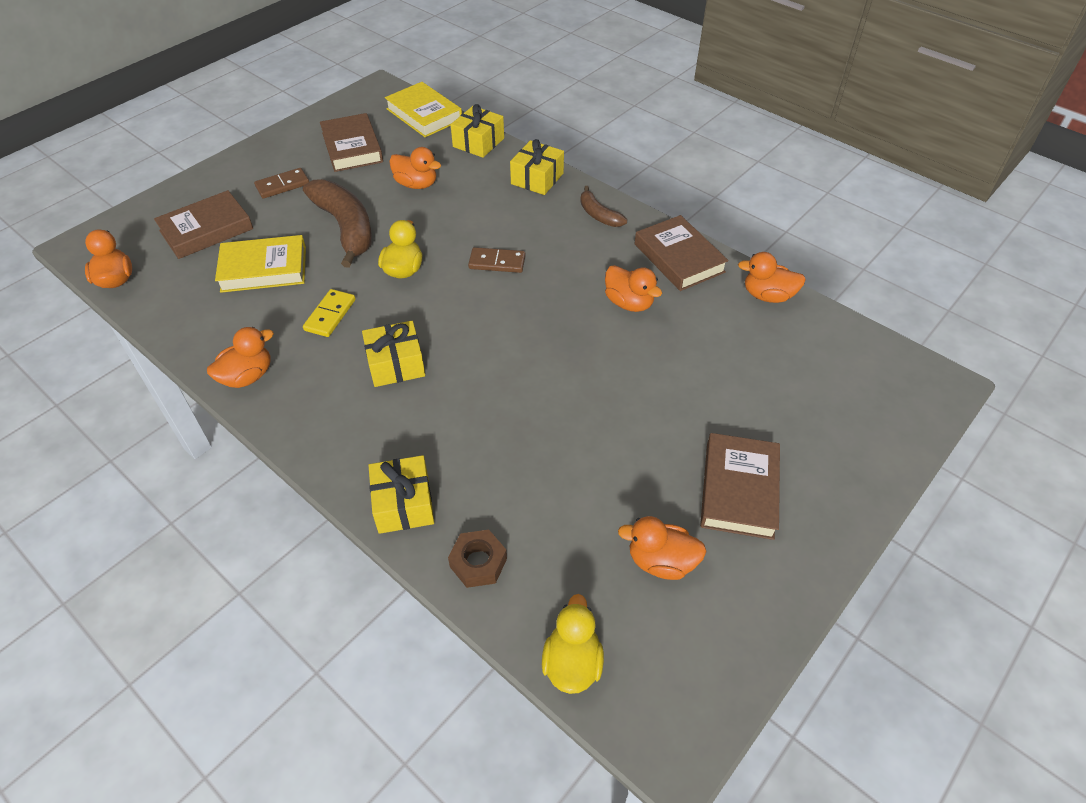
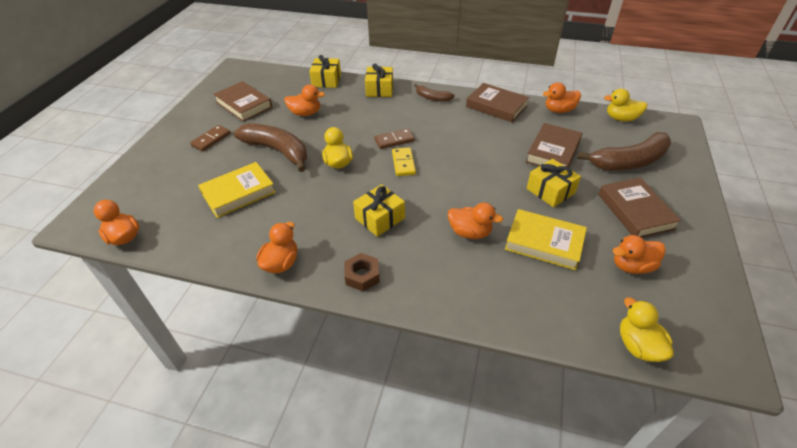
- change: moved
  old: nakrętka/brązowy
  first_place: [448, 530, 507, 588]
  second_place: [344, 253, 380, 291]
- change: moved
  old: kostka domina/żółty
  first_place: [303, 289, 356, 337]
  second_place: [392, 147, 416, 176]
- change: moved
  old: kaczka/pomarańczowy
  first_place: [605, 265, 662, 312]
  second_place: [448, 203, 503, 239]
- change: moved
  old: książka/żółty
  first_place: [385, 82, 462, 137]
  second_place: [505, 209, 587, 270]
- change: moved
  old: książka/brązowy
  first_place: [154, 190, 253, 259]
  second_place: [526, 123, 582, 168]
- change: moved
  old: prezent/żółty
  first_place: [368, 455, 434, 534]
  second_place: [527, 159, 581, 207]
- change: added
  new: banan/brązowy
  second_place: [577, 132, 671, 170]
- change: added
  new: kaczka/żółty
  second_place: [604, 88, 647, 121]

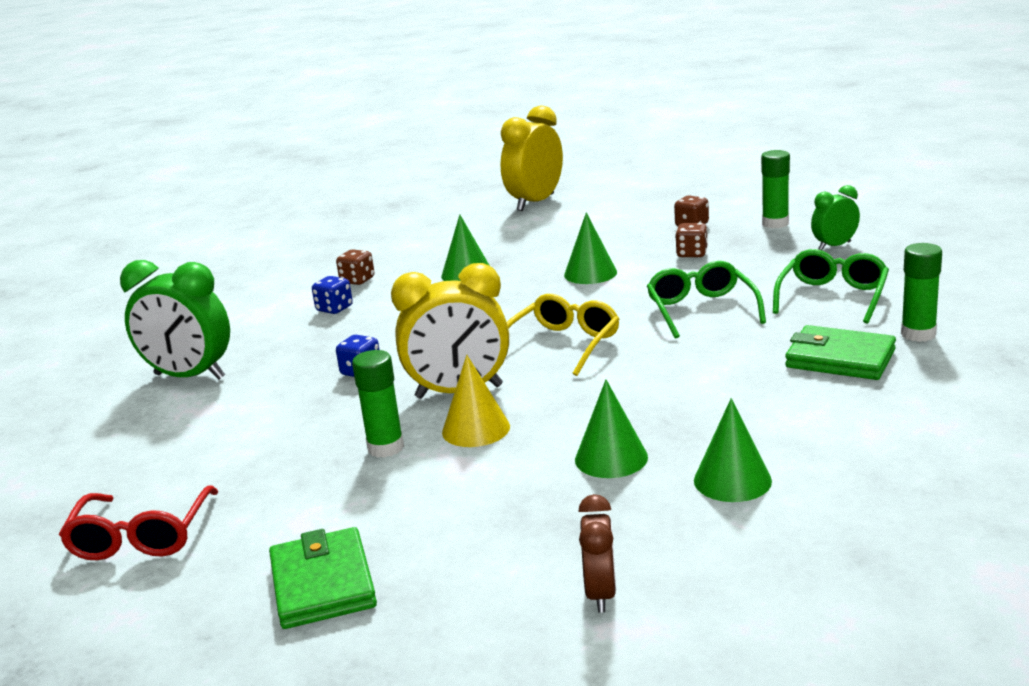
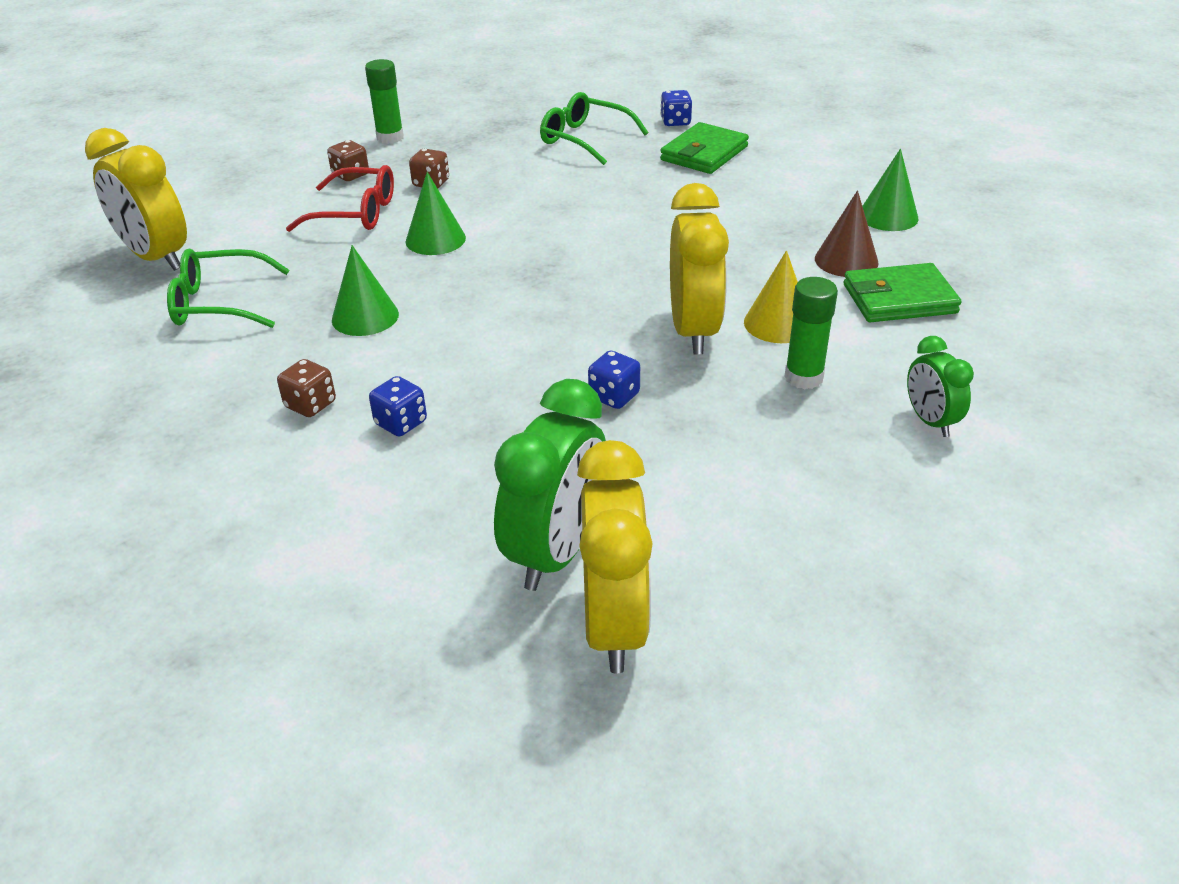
- change: moved
  old: okulary/zielony
  first_place: [647, 261, 766, 339]
  second_place: [167, 249, 290, 328]
- change: moved
  old: okulary/czerwony
  first_place: [59, 486, 218, 560]
  second_place: [286, 165, 394, 232]
- change: added
  new: budzik/żółty
  second_place: [577, 440, 653, 673]
- change: replaced
  old: klej w sztyfcie/zielony
  new: kostka do gry/niebieski
  first_place: [901, 243, 942, 342]
  second_place: [660, 90, 692, 126]
- change: recoloured
  old: stożek/zielony
  new: stożek/brązowy
  first_place: [575, 380, 648, 478]
  second_place: [815, 190, 879, 277]
- change: moved
  old: portfel/zielony
  first_place: [269, 527, 377, 629]
  second_place: [843, 263, 962, 322]
- change: moved
  old: budzik/zielony
  first_place: [811, 185, 860, 250]
  second_place: [907, 336, 974, 437]
- change: removed
  old: okulary/żółty
  first_place: [507, 294, 620, 376]
- change: removed
  old: budzik/brązowy
  first_place: [578, 494, 616, 613]

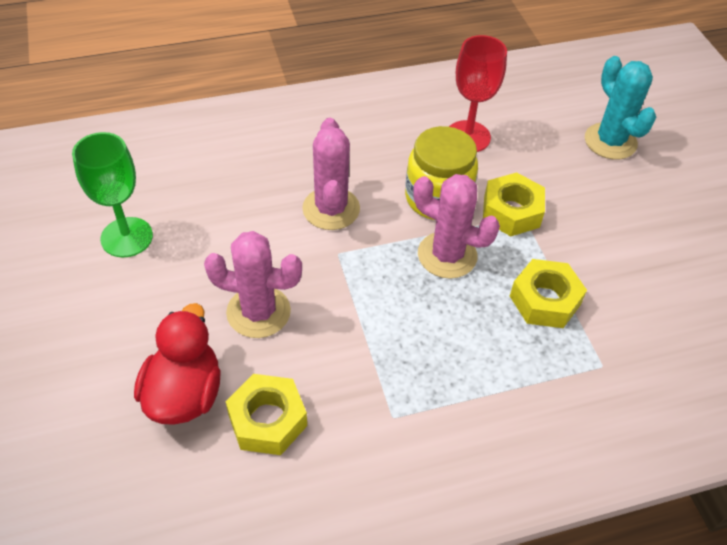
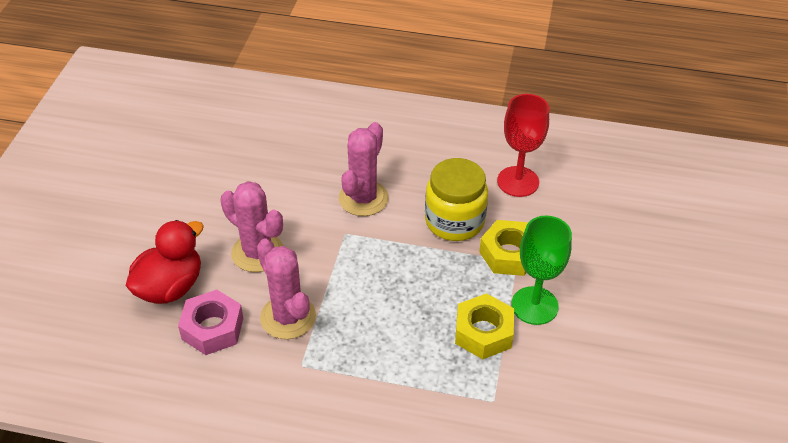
- change: recoloured
  old: nakrętka/żółty
  new: nakrętka/różowy
  first_place: [226, 374, 307, 455]
  second_place: [178, 290, 243, 355]
- change: moved
  old: kaktus/różowy
  first_place: [413, 174, 500, 279]
  second_place: [257, 239, 316, 339]
- change: moved
  old: kielich/zielony
  first_place: [72, 132, 153, 257]
  second_place: [511, 215, 572, 325]
- change: removed
  old: kaktus/turkusowy
  first_place: [585, 56, 656, 159]

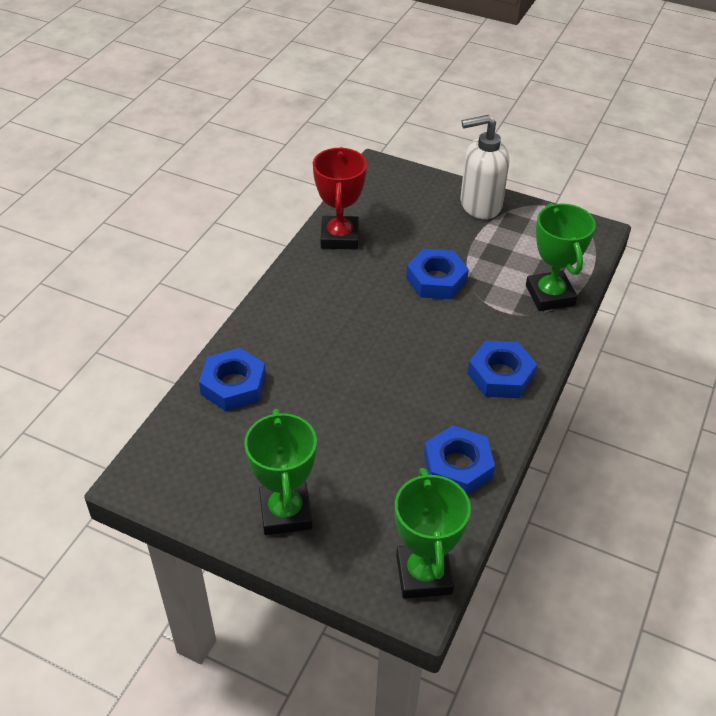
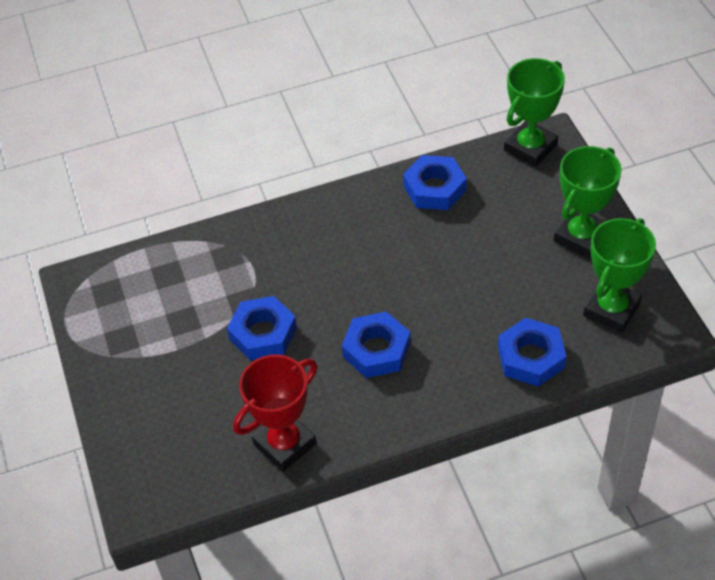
- change: moved
  old: nakrętka/niebieski
  first_place: [468, 341, 537, 398]
  second_place: [342, 312, 411, 378]
- change: moved
  old: puchar/zielony
  first_place: [526, 203, 596, 311]
  second_place: [583, 218, 656, 333]
- change: removed
  old: dozownik mydła/biały
  first_place: [460, 115, 509, 219]

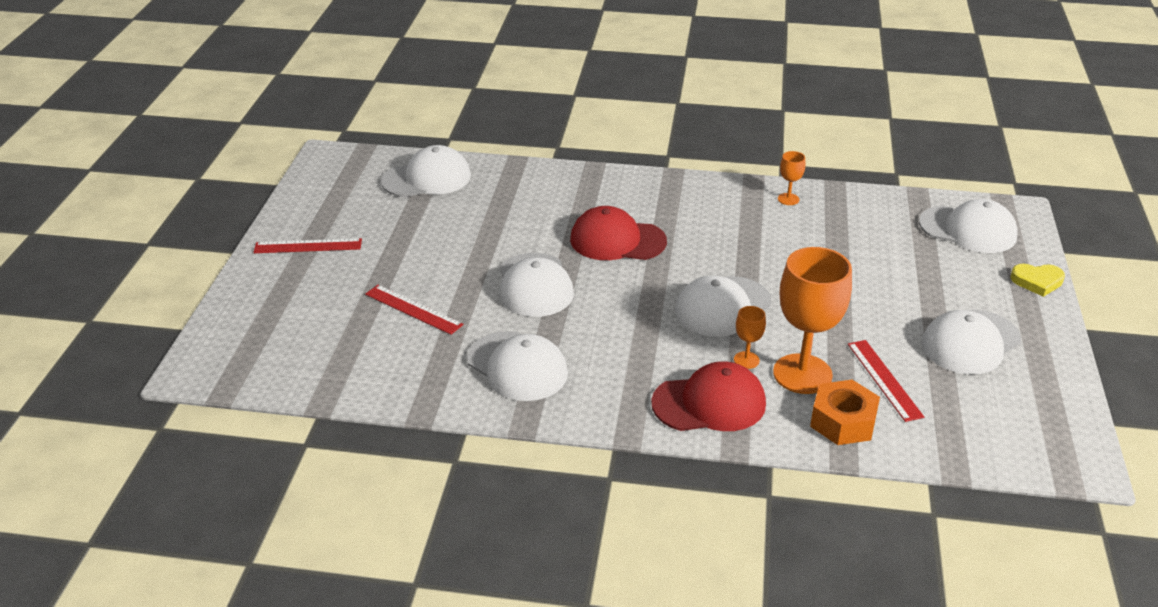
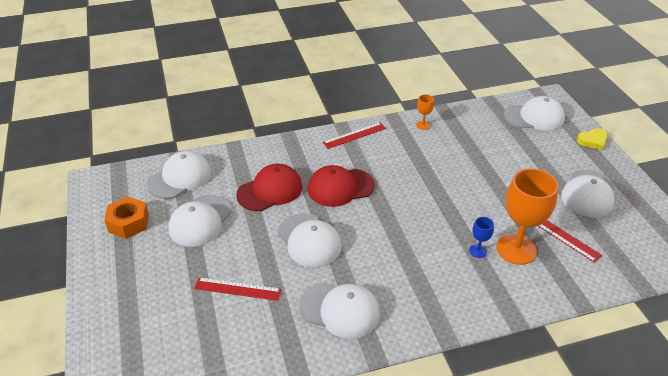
- change: moved
  old: nakrętka/pomarańczowy
  first_place: [810, 380, 880, 445]
  second_place: [104, 197, 149, 239]
- change: moved
  old: czapka/biały
  first_place: [675, 276, 771, 337]
  second_place: [168, 195, 232, 247]
- change: moved
  old: czapka/czerwony
  first_place: [651, 361, 766, 431]
  second_place: [236, 164, 303, 211]
- change: moved
  old: linijka/czerwony
  first_place: [253, 238, 362, 253]
  second_place: [323, 122, 386, 149]
- change: recoloured
  old: kielich/pomarańczowy
  new: kielich/niebieski
  first_place: [734, 306, 766, 369]
  second_place: [469, 217, 494, 258]

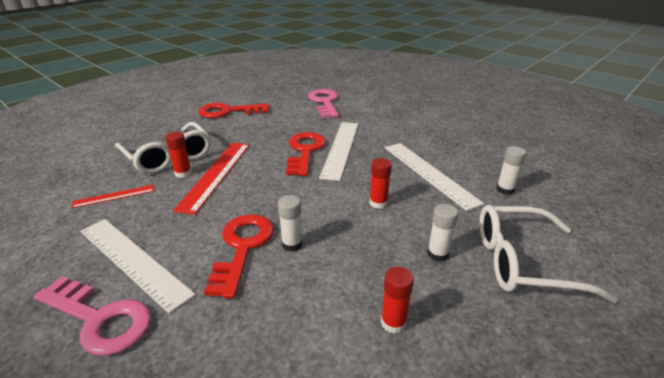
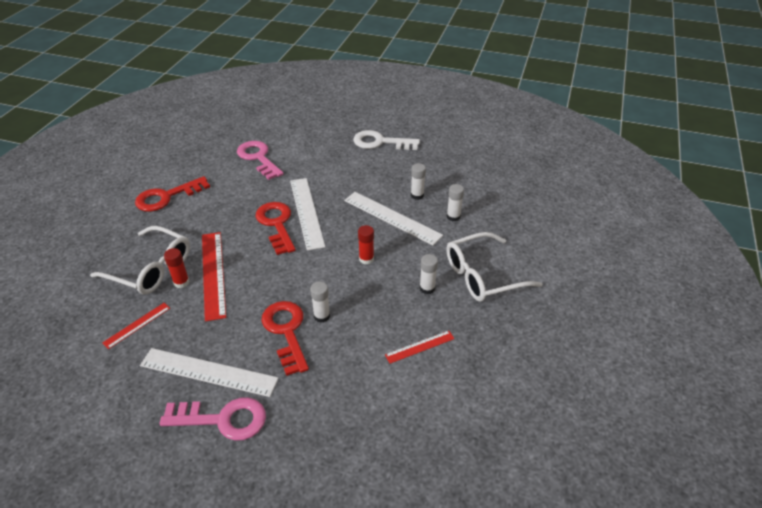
- change: added
  new: klucz/biały
  second_place: [353, 130, 420, 150]
- change: replaced
  old: klej w sztyfcie/czerwony
  new: linijka/czerwony
  first_place: [381, 267, 414, 334]
  second_place: [385, 331, 455, 364]
- change: added
  new: klej w sztyfcie/biały
  second_place: [411, 163, 426, 200]

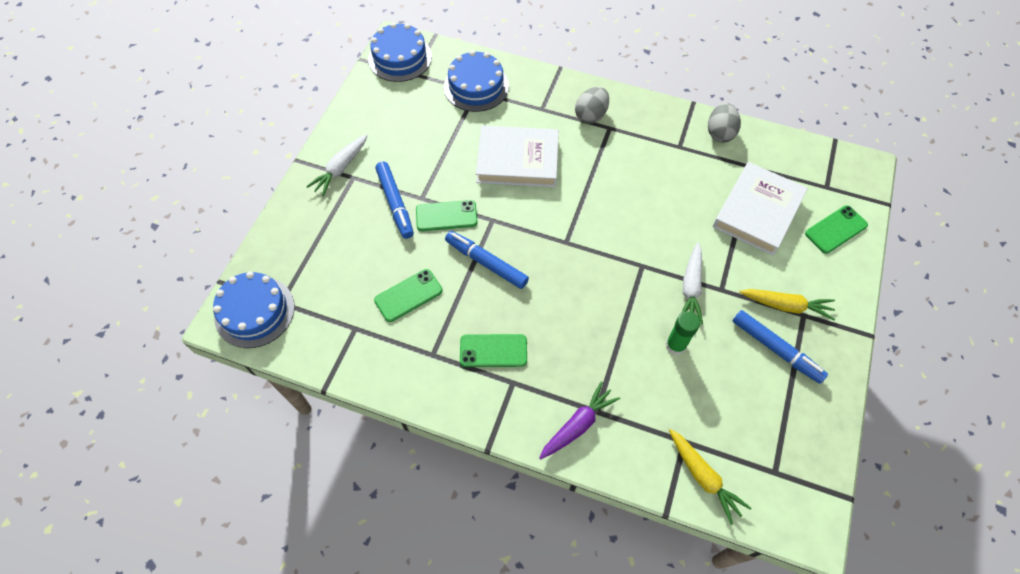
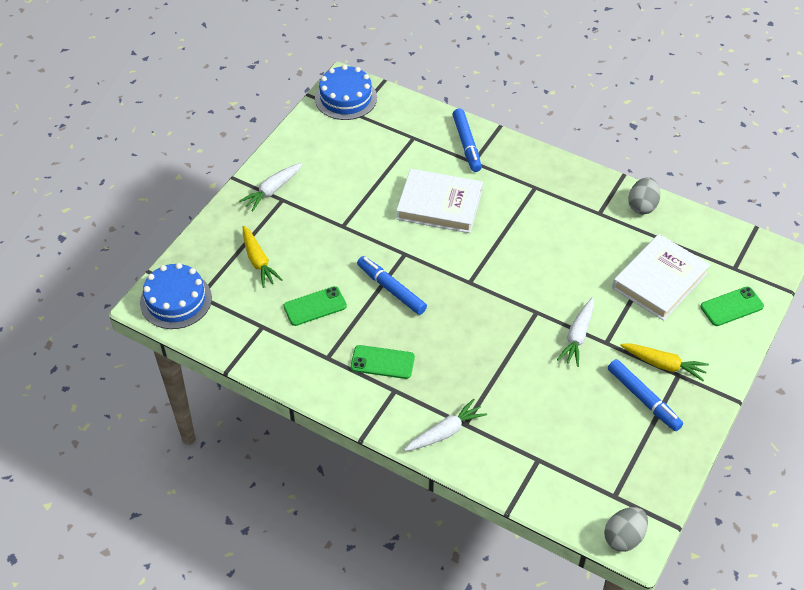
- change: moved
  old: marchewka/żółty
  first_place: [669, 429, 751, 525]
  second_place: [243, 226, 283, 288]
- change: recoloured
  old: marchewka/fioletowy
  new: marchewka/biały
  first_place: [539, 381, 620, 459]
  second_place: [404, 399, 487, 451]
- change: moved
  old: flamaster/niebieski
  first_place: [375, 162, 414, 239]
  second_place: [453, 109, 482, 172]
- change: moved
  old: jajko/szary
  first_place: [575, 87, 609, 124]
  second_place: [604, 507, 648, 552]
- change: removed
  old: telefon/zielony
  first_place: [416, 200, 478, 231]
- change: removed
  old: tort/niebieski
  first_place: [444, 51, 509, 112]
- change: removed
  old: klej w sztyfcie/zielony
  first_place: [666, 311, 700, 355]

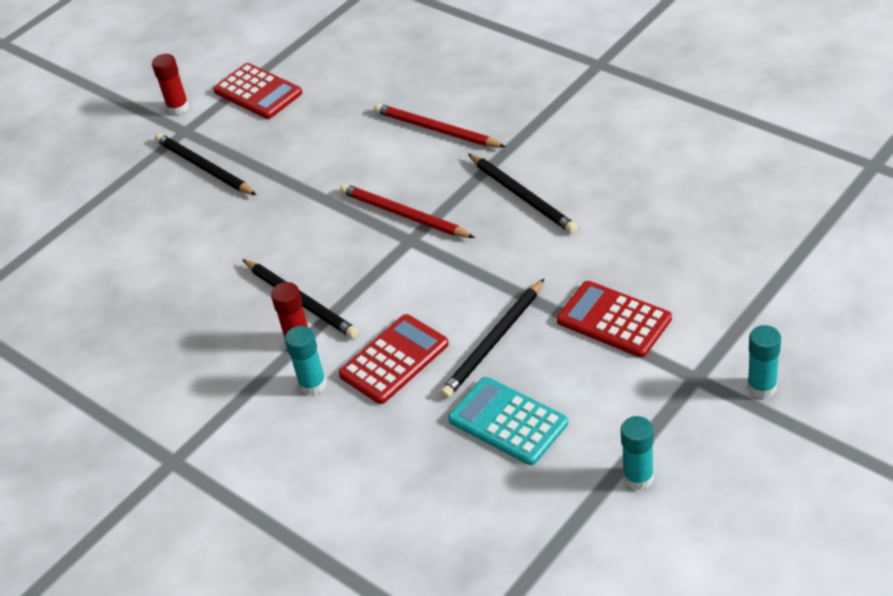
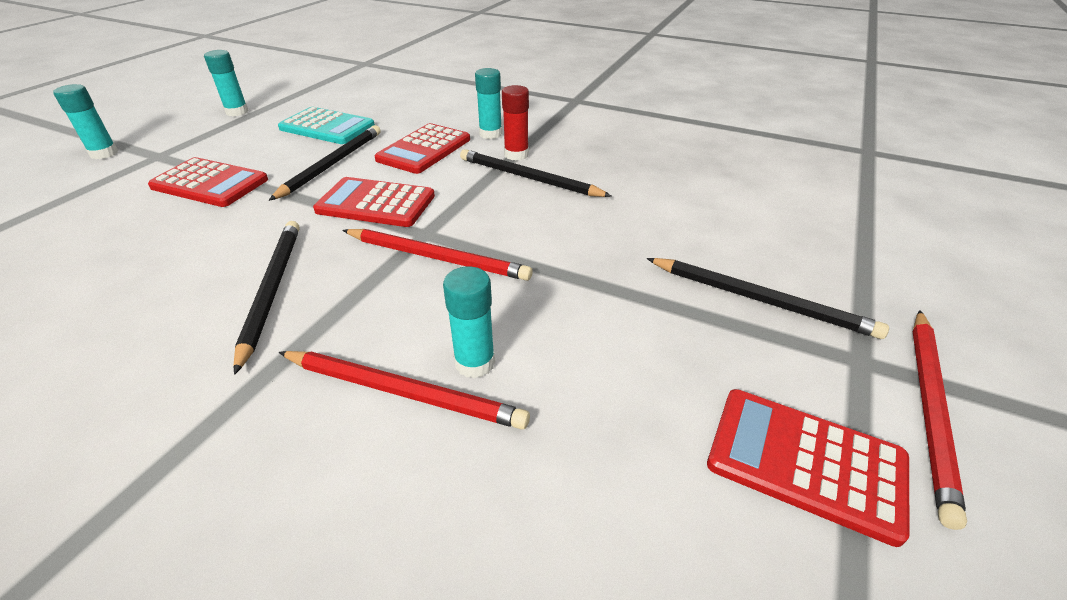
- change: turned
  old: ołówek/czarny
  first_place: [468, 154, 578, 234]
  second_place: [233, 221, 299, 375]
  degrees: 45
- change: added
  new: kalkulator/czerwony
  second_place: [313, 177, 435, 227]
- change: added
  new: klej w sztyfcie/turkusowy
  second_place: [443, 266, 495, 378]
- change: replaced
  old: klej w sztyfcie/czerwony
  new: ołówek/czerwony
  first_place: [152, 54, 189, 115]
  second_place: [913, 310, 967, 530]

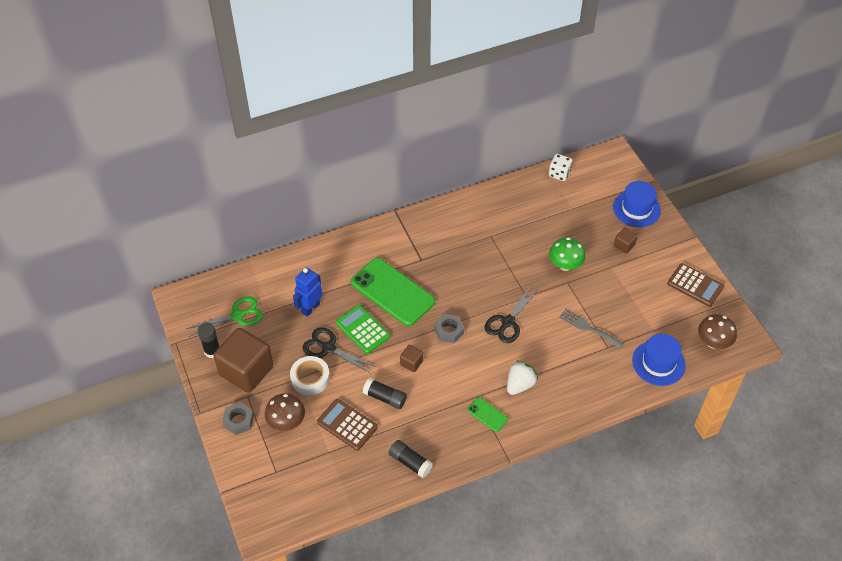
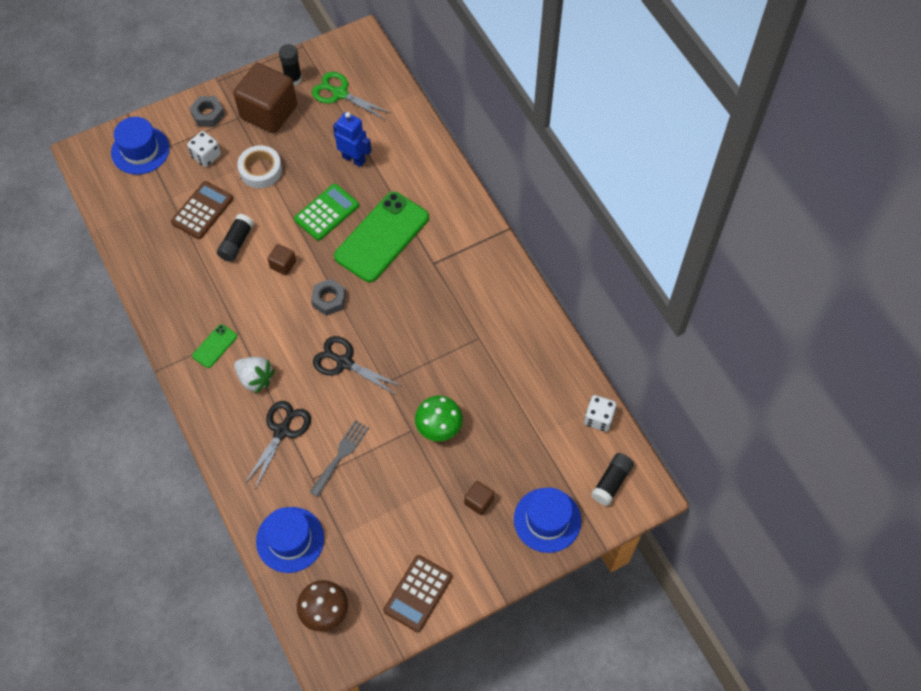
- change: added
  new: kapelusz/niebieski
  second_place: [111, 117, 170, 175]
- change: replaced
  old: grzyb/brązowy
  new: kostka do gry/biały
  first_place: [265, 393, 305, 431]
  second_place: [187, 131, 221, 167]
- change: moved
  old: nożyczki/czarny
  first_place: [302, 328, 376, 373]
  second_place: [244, 401, 311, 490]
- change: turned
  old: nożyczki/zielony
  first_place: [186, 296, 263, 337]
  second_place: [312, 72, 390, 120]
  degrees: 150
- change: moved
  old: klej w sztyfcie/czarny
  first_place: [389, 440, 433, 478]
  second_place: [591, 453, 634, 506]

